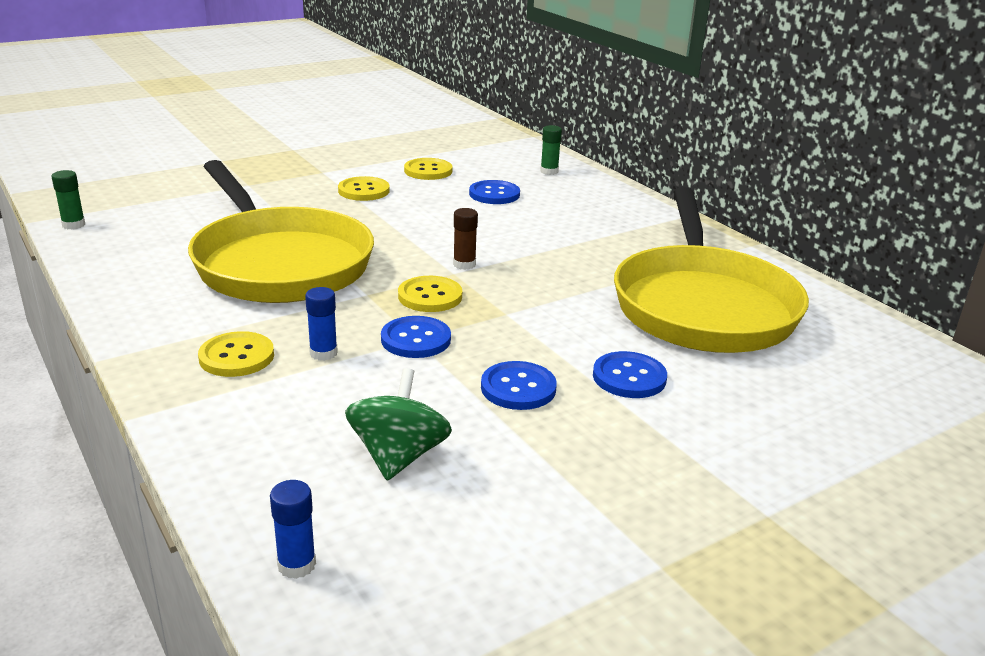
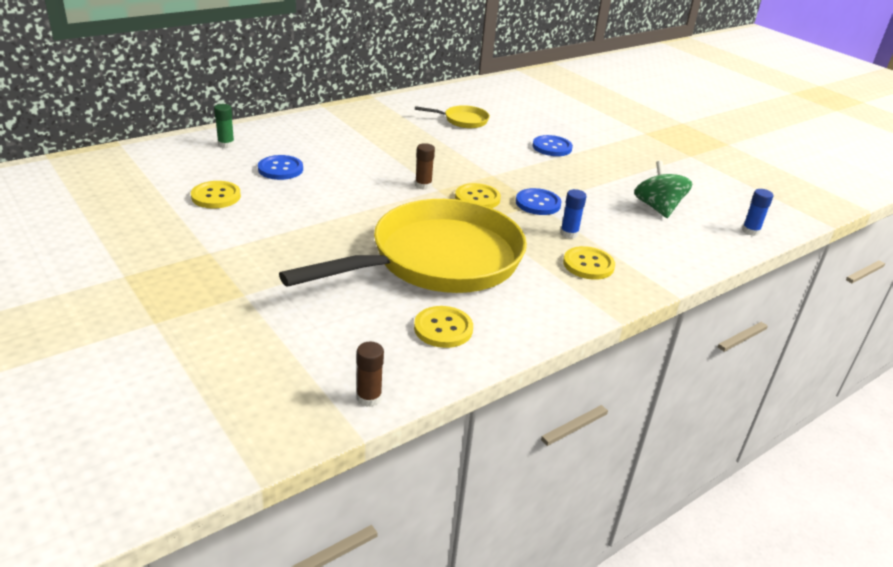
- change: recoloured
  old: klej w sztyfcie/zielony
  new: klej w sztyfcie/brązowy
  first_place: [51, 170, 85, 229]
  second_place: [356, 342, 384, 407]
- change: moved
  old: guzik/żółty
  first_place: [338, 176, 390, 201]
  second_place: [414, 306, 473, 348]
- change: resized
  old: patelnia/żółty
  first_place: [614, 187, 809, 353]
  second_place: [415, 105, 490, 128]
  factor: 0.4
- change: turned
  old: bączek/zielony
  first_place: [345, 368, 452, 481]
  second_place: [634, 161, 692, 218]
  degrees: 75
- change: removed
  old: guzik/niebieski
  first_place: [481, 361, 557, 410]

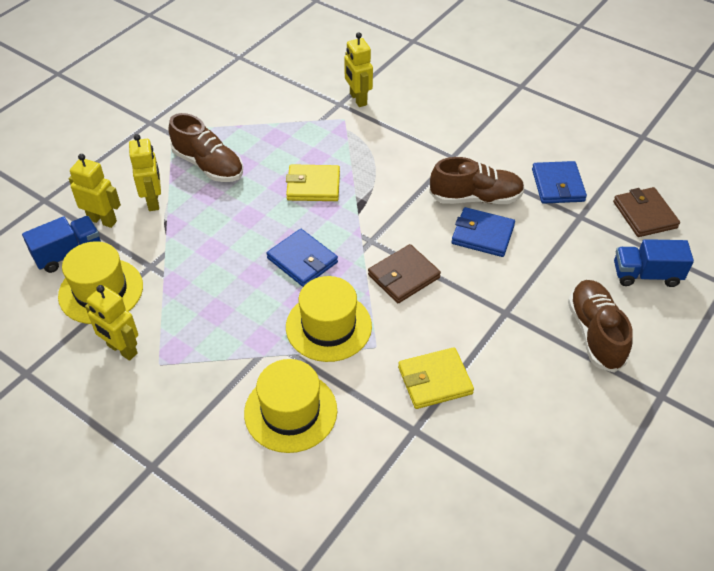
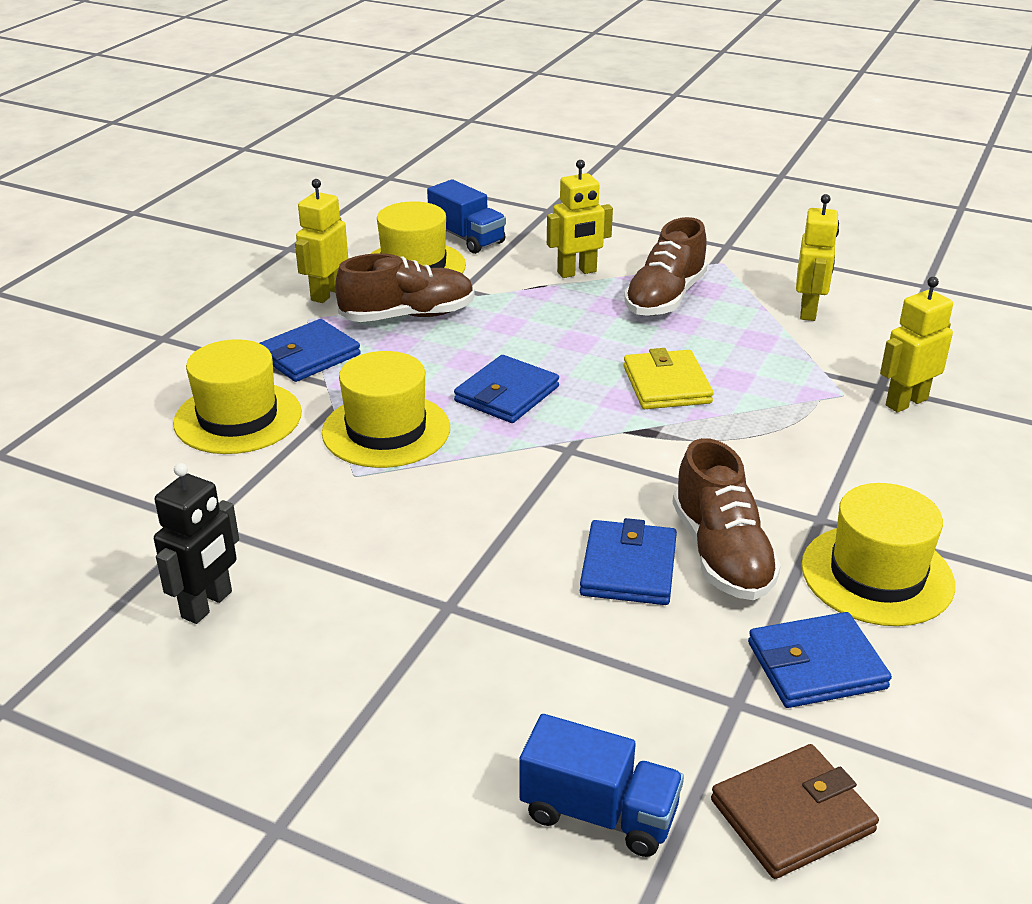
- change: added
  new: robot/czarny
  second_place: [154, 463, 239, 624]
- change: added
  new: portfel/niebieski
  second_place: [260, 319, 361, 382]
- change: moved
  old: but/brązowy
  first_place: [568, 280, 633, 372]
  second_place: [335, 253, 475, 322]
- change: turned
  old: ciężarówka/niebieski
  first_place: [614, 239, 694, 287]
  second_place: [519, 714, 684, 857]
  degrees: 120
- change: moved
  old: robot/żółty
  first_place: [69, 154, 121, 228]
  second_place: [796, 194, 839, 321]
- change: added
  new: kapelusz/żółty
  second_place: [801, 483, 955, 626]
- change: removed
  old: portfel/brązowy
  first_place: [368, 244, 441, 303]
- change: removed
  old: portfel/żółty
  first_place: [398, 347, 474, 409]

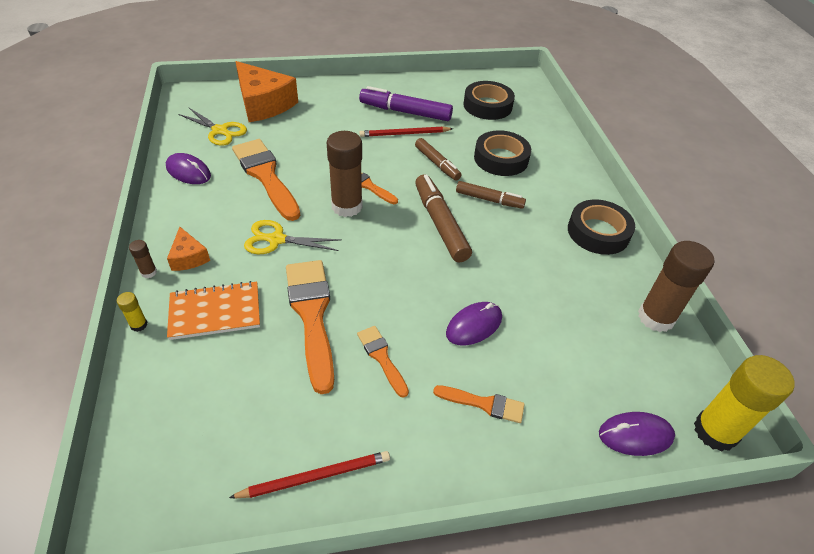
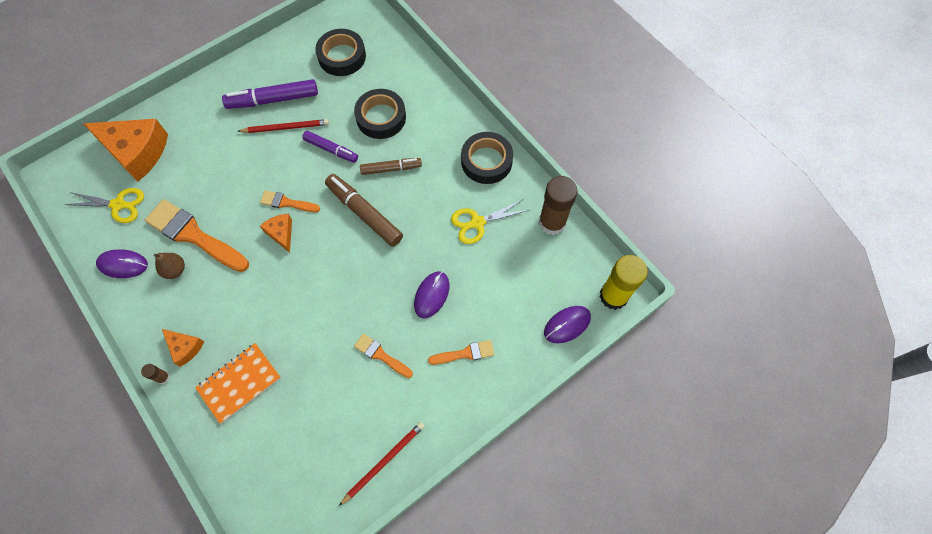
- change: added
  new: gruszka/brązowy
  second_place: [154, 253, 185, 279]
- change: turned
  old: ołówek/czerwony
  first_place: [359, 126, 453, 137]
  second_place: [238, 119, 329, 133]
  degrees: -150
- change: replaced
  old: klej w sztyfcie/brązowy
  new: ser/pomarańczowy
  first_place: [326, 131, 363, 217]
  second_place: [260, 214, 292, 253]
- change: recoloured
  old: flamaster/brązowy
  new: flamaster/fioletowy
  first_place: [415, 138, 461, 180]
  second_place: [302, 131, 358, 163]
- change: moved
  old: nożyczki/żółty
  first_place: [244, 220, 342, 254]
  second_place: [451, 199, 529, 244]
- change: removed
  old: klej w sztyfcie/żółty
  first_place: [117, 292, 148, 332]
- change: removed
  old: pędzel/pomarańczowy
  first_place: [286, 260, 334, 394]

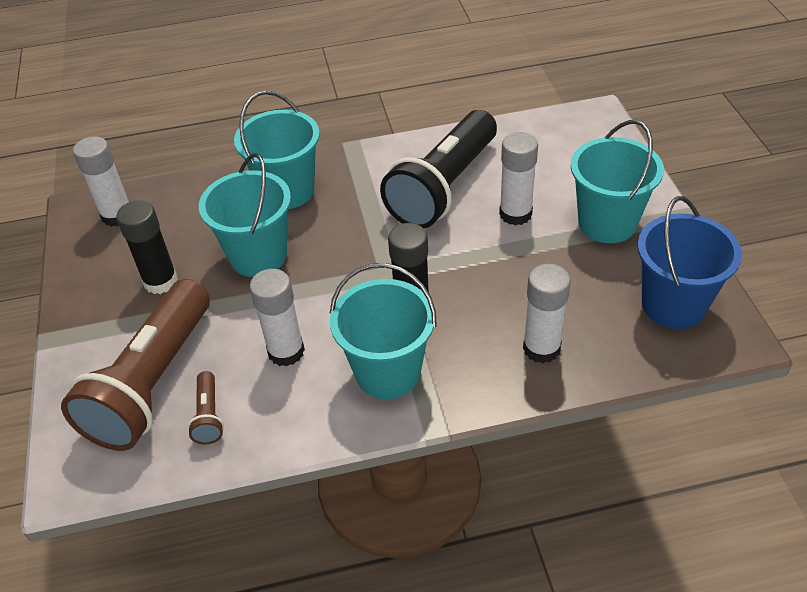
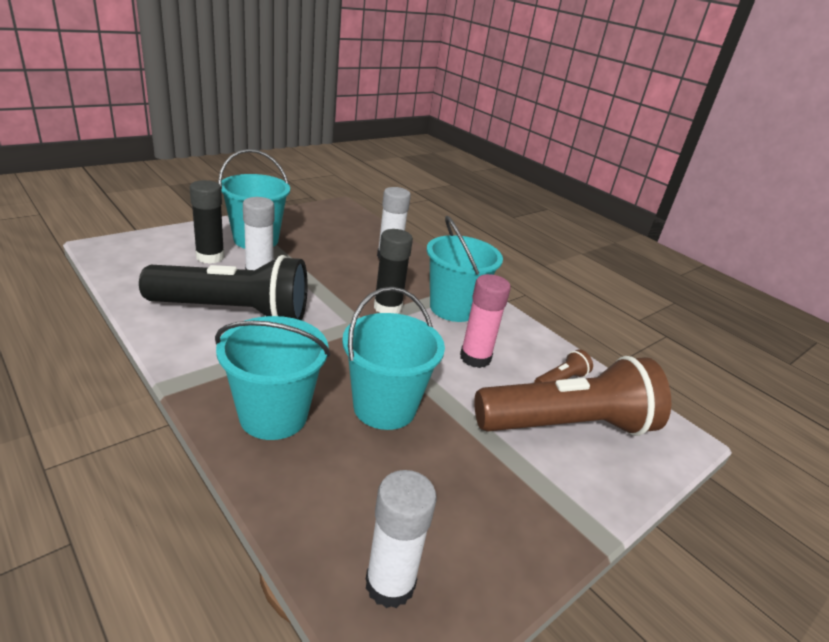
- change: moved
  old: klej w sztyfcie/czarny
  first_place: [116, 200, 178, 294]
  second_place: [190, 180, 225, 264]
- change: recoloured
  old: klej w sztyfcie/biały
  new: klej w sztyfcie/różowy
  first_place: [249, 269, 305, 367]
  second_place: [460, 274, 511, 368]
- change: removed
  old: wiadro/niebieski
  first_place: [637, 196, 742, 329]

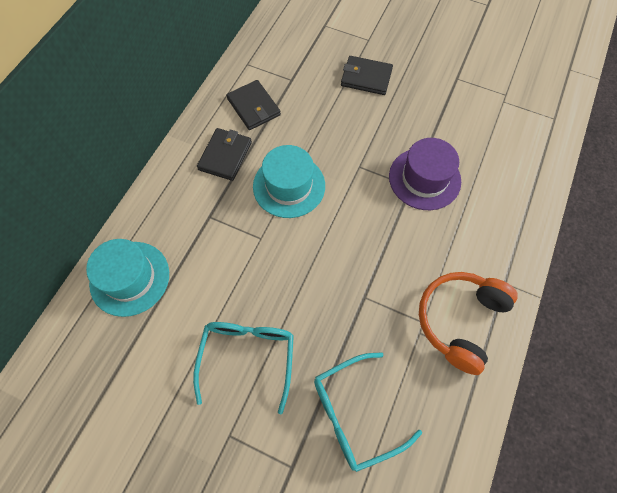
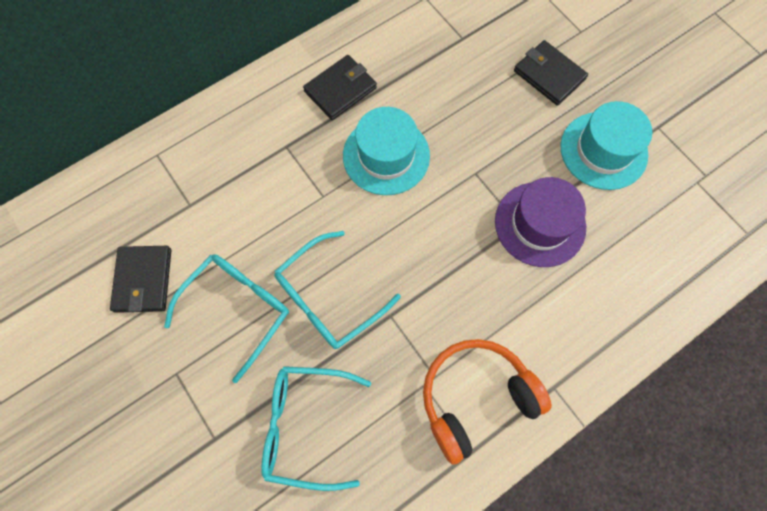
- change: moved
  old: portfel/czarny
  first_place: [226, 80, 281, 130]
  second_place: [110, 246, 171, 313]
- change: added
  new: okulary/turkusowy
  second_place: [274, 231, 401, 349]
- change: moved
  old: kapelusz/turkusowy
  first_place: [86, 239, 169, 317]
  second_place: [560, 101, 652, 190]

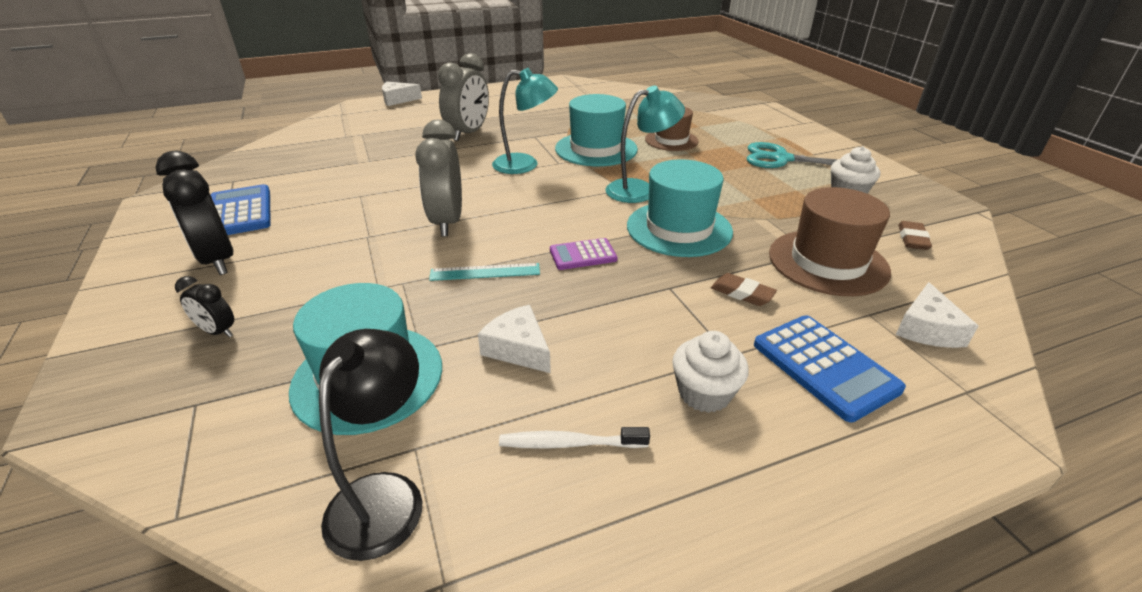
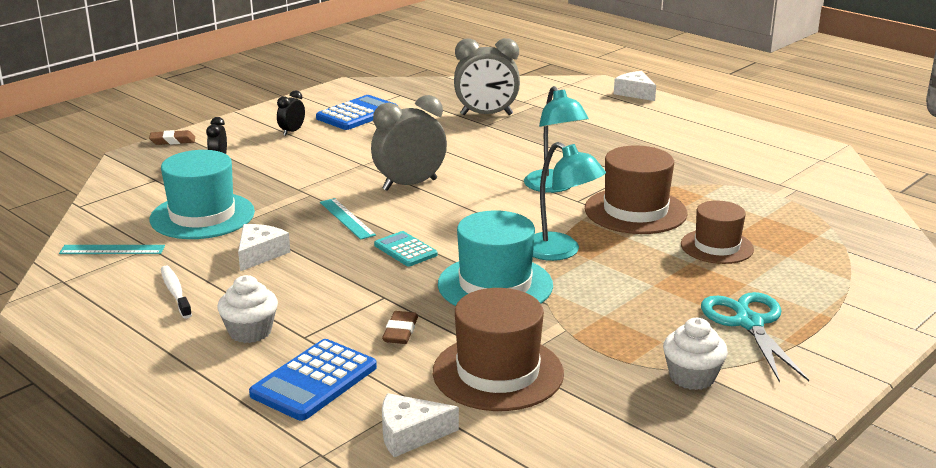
- change: replaced
  old: lampka/czarny
  new: linijka/turkusowy
  first_place: [319, 329, 422, 561]
  second_place: [59, 245, 165, 254]
- change: moved
  old: gumka do mazania/brązowy
  first_place: [898, 221, 932, 250]
  second_place: [149, 130, 195, 145]
- change: resized
  old: budzik/czarny
  first_place: [155, 150, 233, 275]
  second_place: [277, 90, 305, 136]
  factor: 0.5
- change: recoloured
  old: kalkulator/fioletowy
  new: kalkulator/turkusowy
  first_place: [550, 238, 617, 270]
  second_place: [374, 231, 438, 266]
- change: moved
  old: budzik/szary
  first_place: [438, 53, 489, 141]
  second_place: [454, 38, 520, 115]
- change: recoloured
  old: kapelusz/turkusowy
  new: kapelusz/brązowy
  first_place: [555, 94, 638, 166]
  second_place: [585, 145, 688, 234]

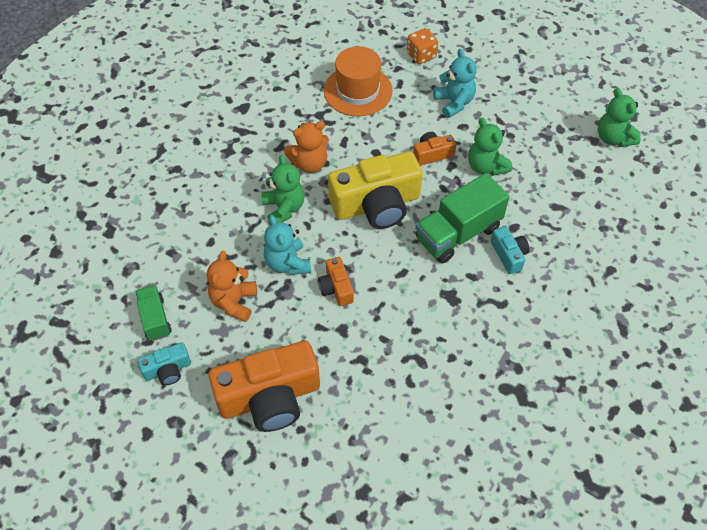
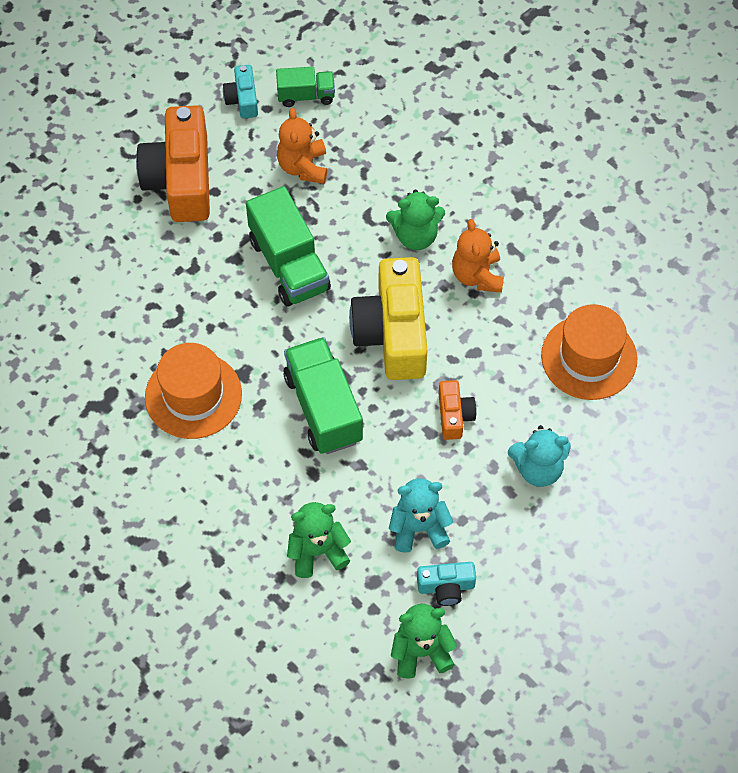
- change: added
  new: kapelusz/pomarańczowy
  second_place: [145, 343, 242, 439]
- change: replaced
  old: aparat fotograficzny/pomarańczowy
  new: ciężarówka/zielony
  first_place: [318, 257, 354, 306]
  second_place: [246, 186, 331, 306]
- change: turned
  old: miś/pomarańczowy
  first_place: [207, 251, 257, 322]
  second_place: [277, 108, 327, 184]
  degrees: -120
- change: moved
  old: miś/zielony
  first_place: [468, 118, 512, 176]
  second_place: [287, 502, 351, 578]
- change: moved
  old: miś/turkusowy
  first_place: [264, 215, 311, 275]
  second_place: [389, 478, 453, 553]
- change: moved
  old: aparat fotograficzny/turkusowy
  first_place: [491, 226, 530, 274]
  second_place: [417, 562, 476, 606]
- change: removed
  old: kostka do gry/pomarańczowy
  first_place: [407, 28, 438, 64]

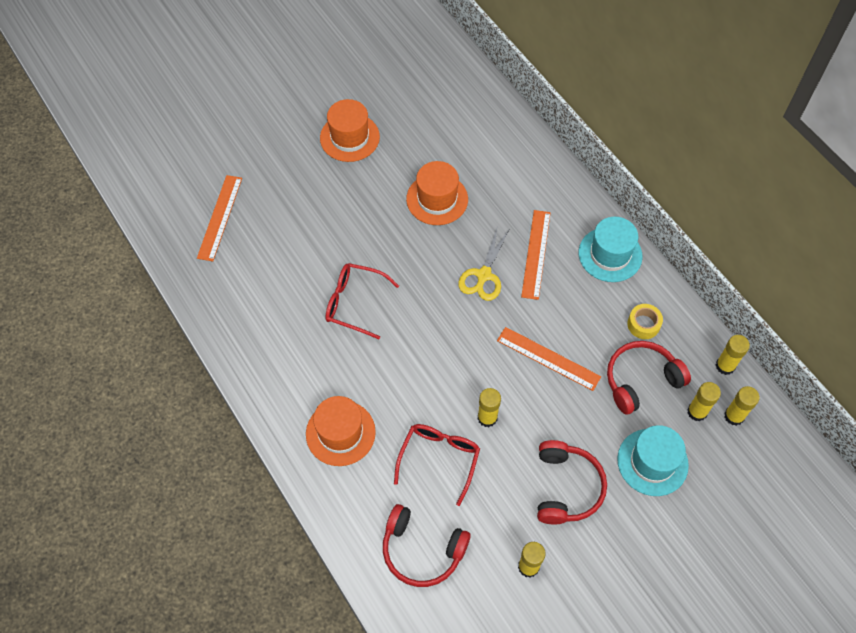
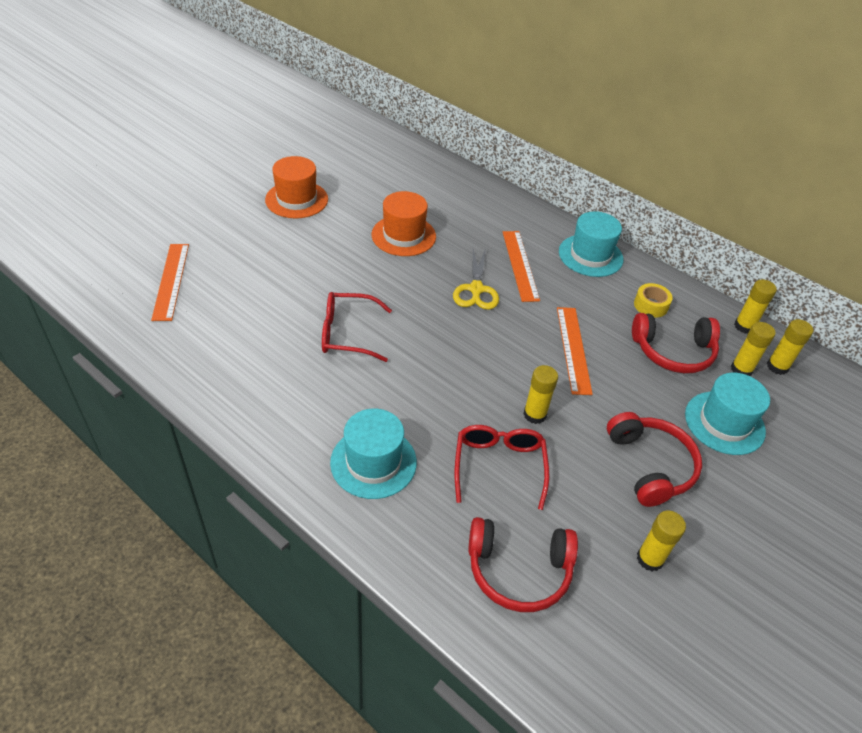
- change: recoloured
  old: kapelusz/pomarańczowy
  new: kapelusz/turkusowy
  first_place: [306, 396, 376, 466]
  second_place: [330, 408, 417, 499]
- change: turned
  old: linijka/pomarańczowy
  first_place: [497, 327, 601, 391]
  second_place: [557, 307, 593, 395]
  degrees: 75
- change: turned
  old: słuchawki/czerwony
  first_place: [607, 341, 691, 415]
  second_place: [632, 313, 720, 373]
  degrees: -135

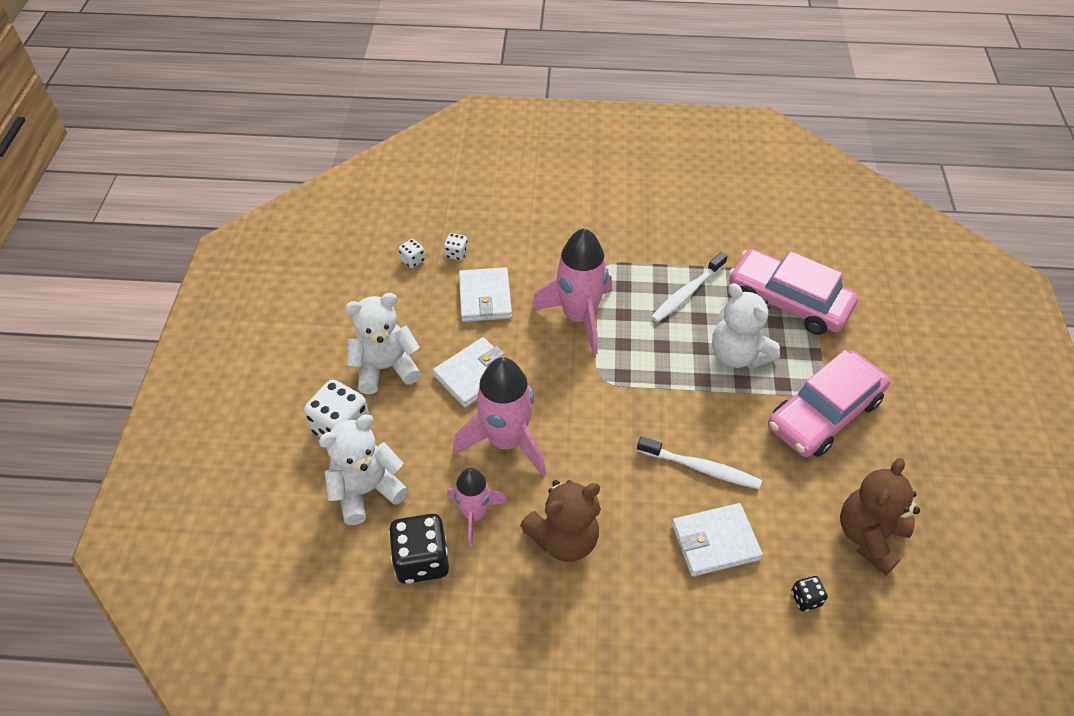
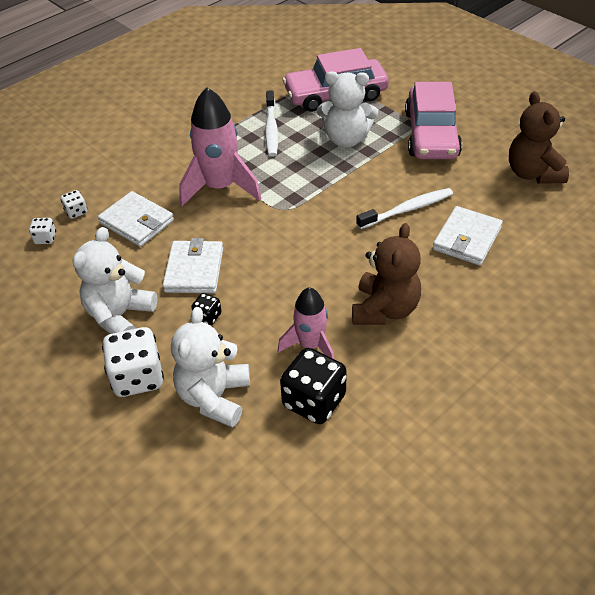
- change: moved
  old: kostka do gry/czarny
  first_place: [791, 576, 827, 611]
  second_place: [191, 293, 222, 325]
- change: removed
  old: rakieta/różowy
  first_place: [453, 357, 546, 476]

